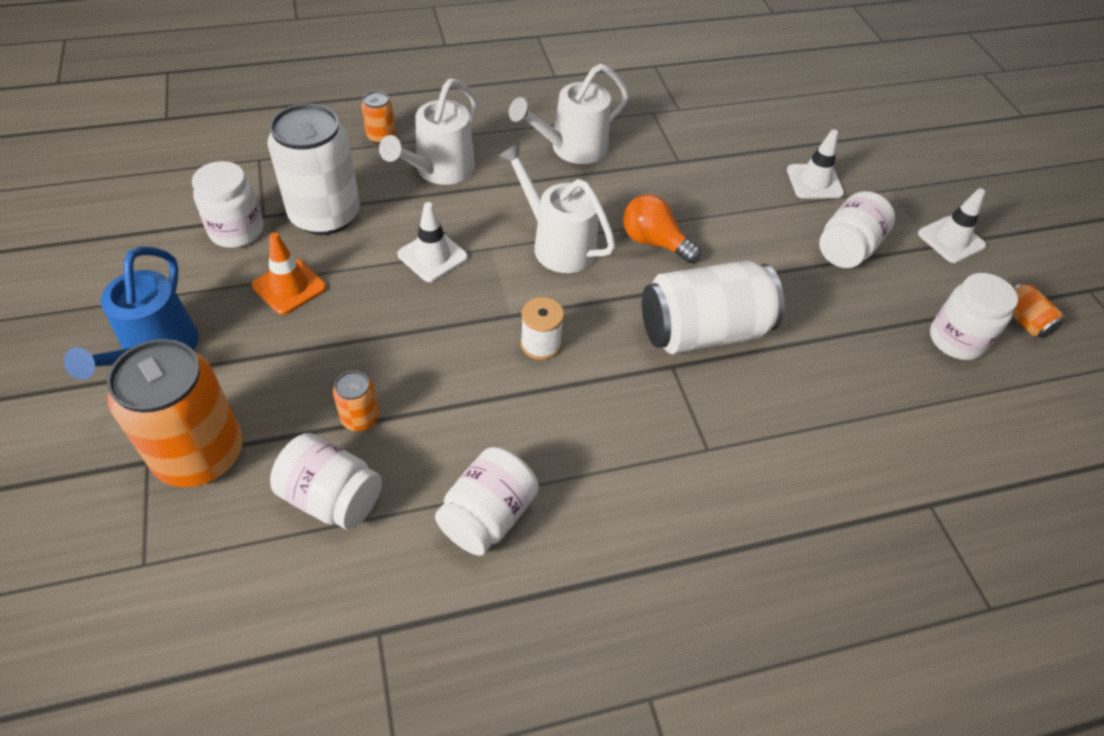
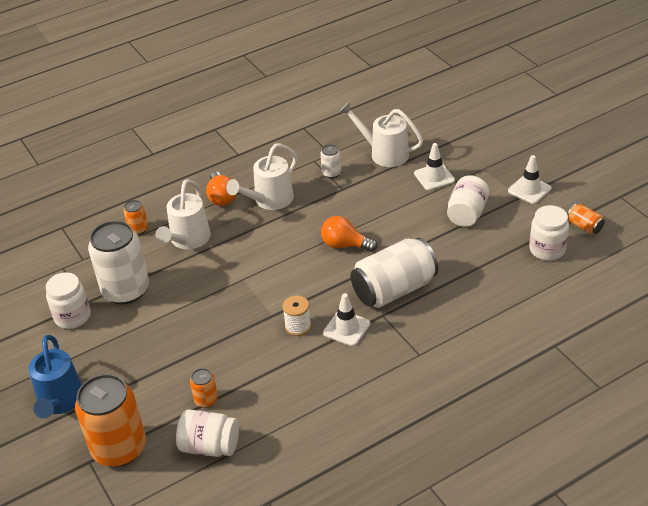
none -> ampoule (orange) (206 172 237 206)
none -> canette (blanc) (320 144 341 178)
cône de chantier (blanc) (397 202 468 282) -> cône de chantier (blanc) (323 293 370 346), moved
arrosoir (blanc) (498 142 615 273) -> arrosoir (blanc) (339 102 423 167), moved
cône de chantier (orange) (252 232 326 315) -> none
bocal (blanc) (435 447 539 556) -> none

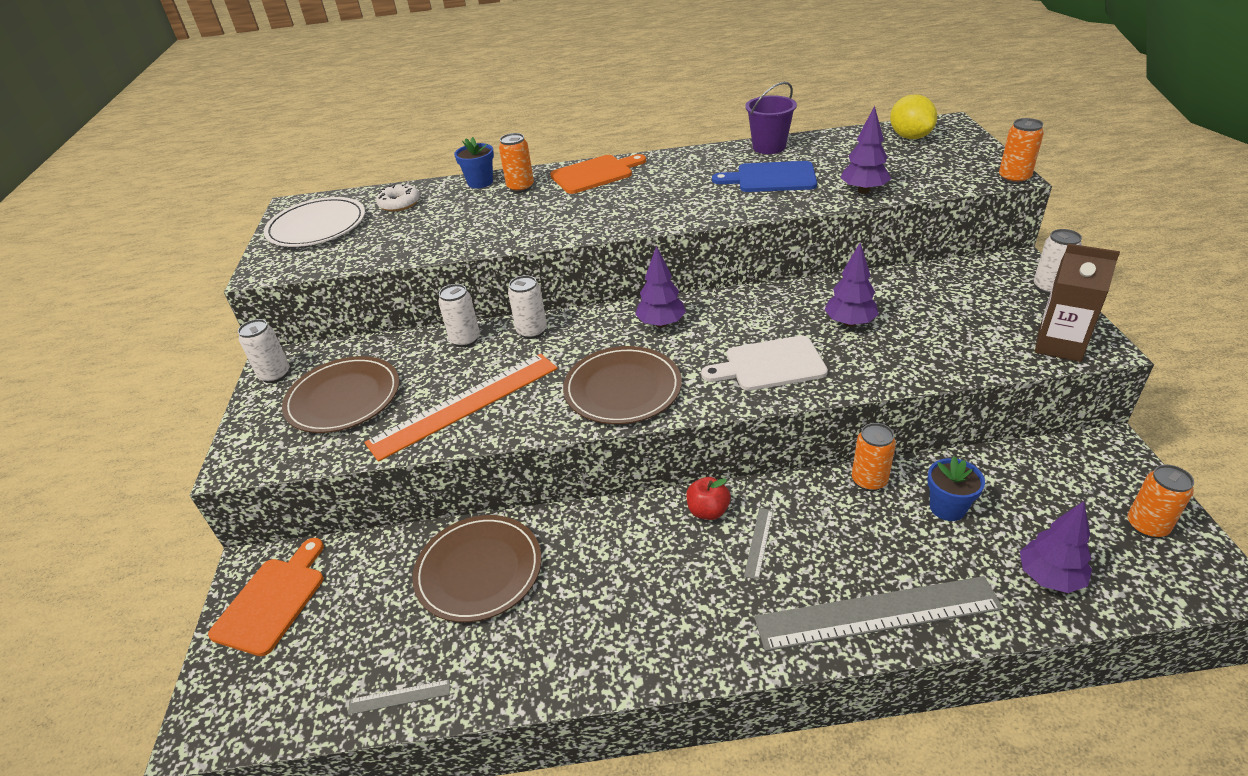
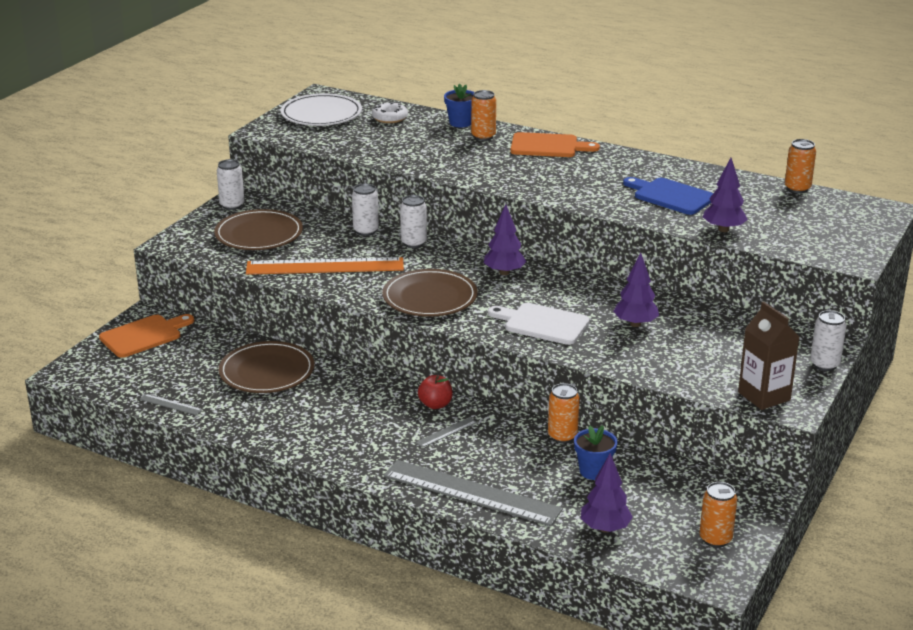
canette (orange) (999 118 1044 184) -> canette (orange) (785 139 816 193), moved
seau (violet) (745 82 797 154) -> none
citron (jaune) (890 94 937 139) -> none

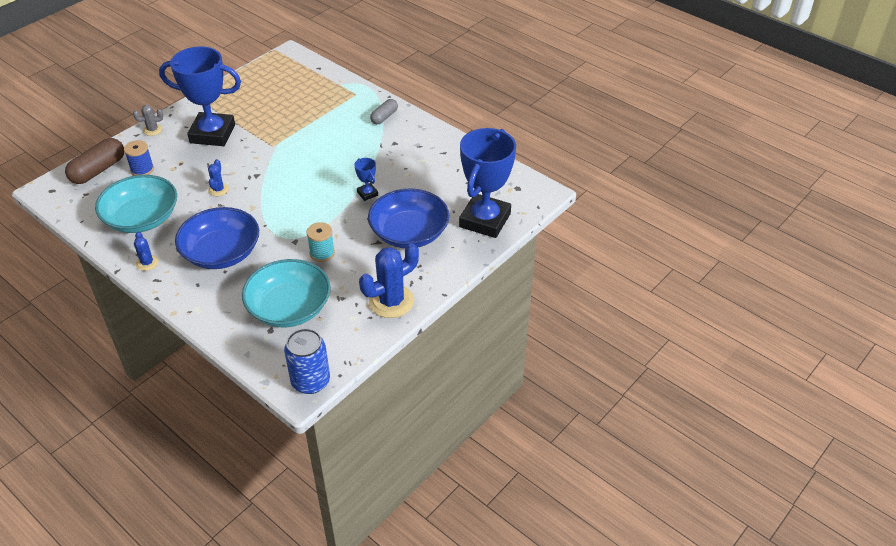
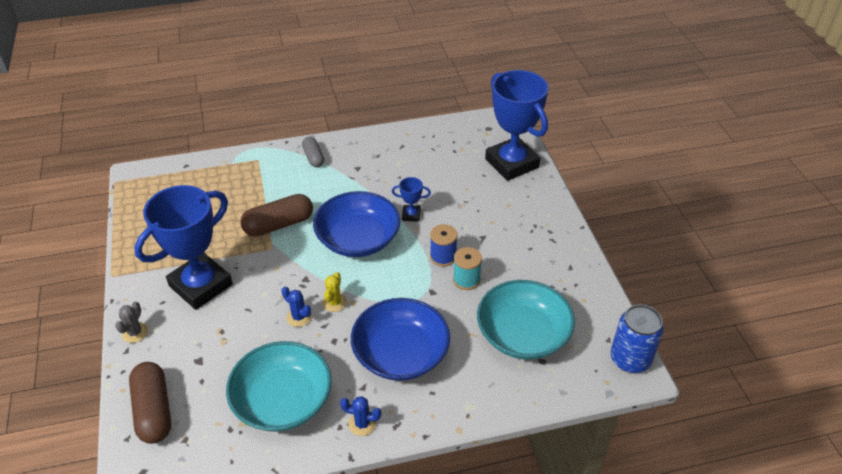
none -> gélule (marron) (240 194 313 236)
bol (bleu) (368 188 449 248) -> bol (bleu) (313 191 400 257), moved
none -> cactus (jaune) (322 272 347 312)
bobine (bleu) (124 140 154 176) -> bobine (bleu) (430 224 458 266), moved
cactus (bleu) (359 243 419 318) -> none

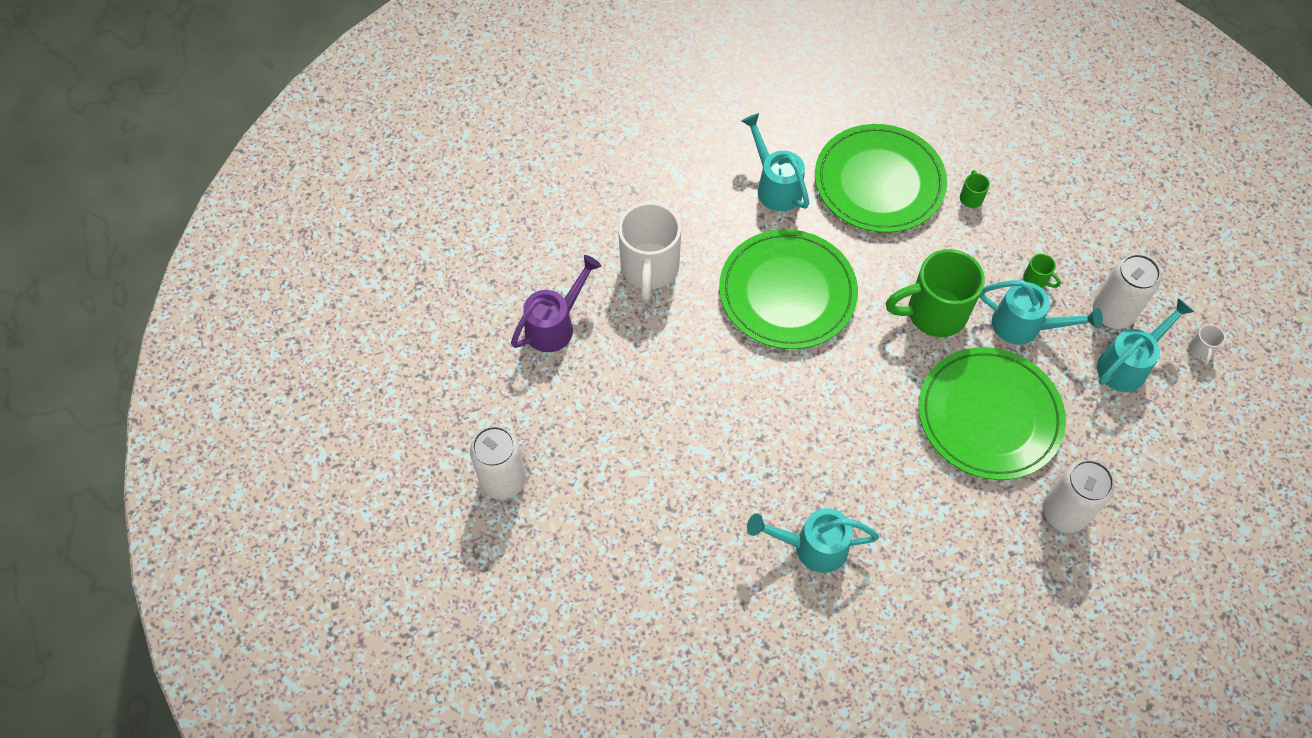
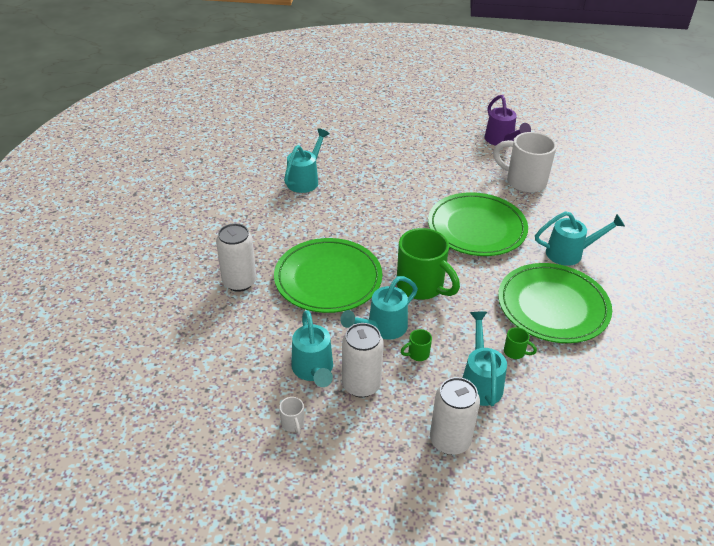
tasse (blanc) (1188 324 1226 366) -> tasse (blanc) (279 397 304 435), 150 degrees counterclockwise
tasse (vert) (886 249 985 337) -> tasse (vert) (397 228 460 300), 120 degrees clockwise
canette (blanc) (470 426 526 500) -> canette (blanc) (430 377 480 455), moved
none -> arrosoir (turquoise) (463 312 507 406)

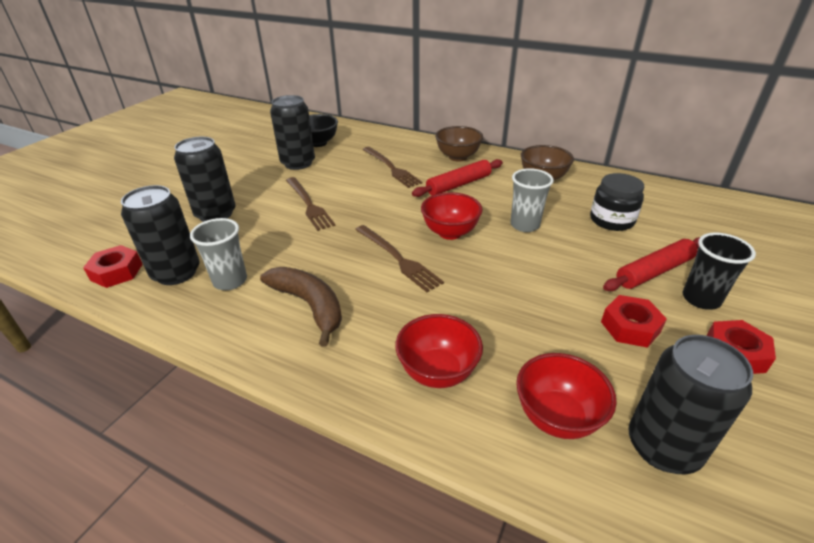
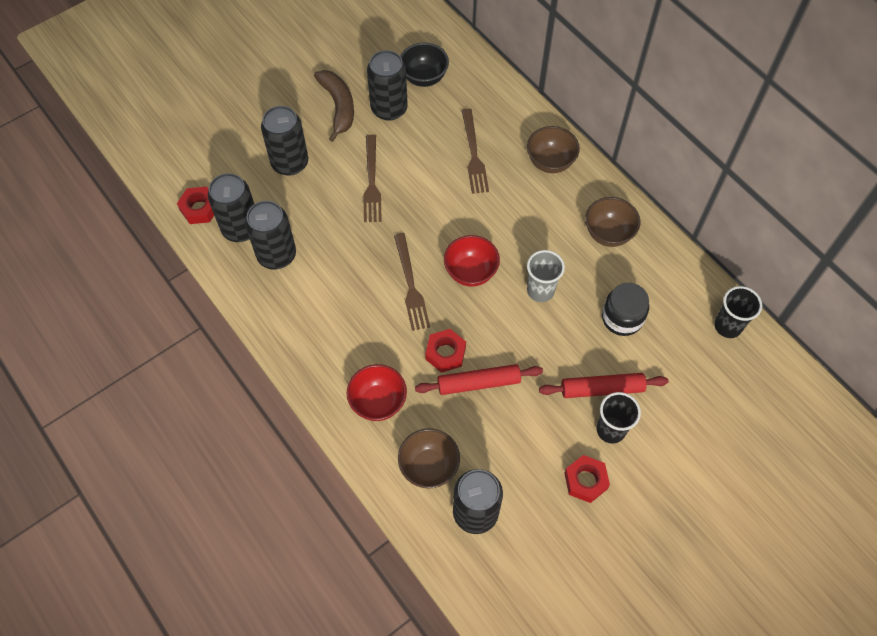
gobelet (gris) (190 218 247 290) -> canette (noir) (245 201 296 269)
banane (marron) (260 267 342 347) -> banane (marron) (314 70 354 142), moved
bol (rouge) (516 353 617 439) -> bol (marron) (398 428 460 488)
rouleau à pâtisserie (rouge) (412 159 503 197) -> rouleau à pâtisserie (rouge) (415 364 543 395), moved
écrou (rouge) (601 295 667 348) -> écrou (rouge) (425 329 466 373), moved
none -> gobelet (noir) (714 286 762 338)

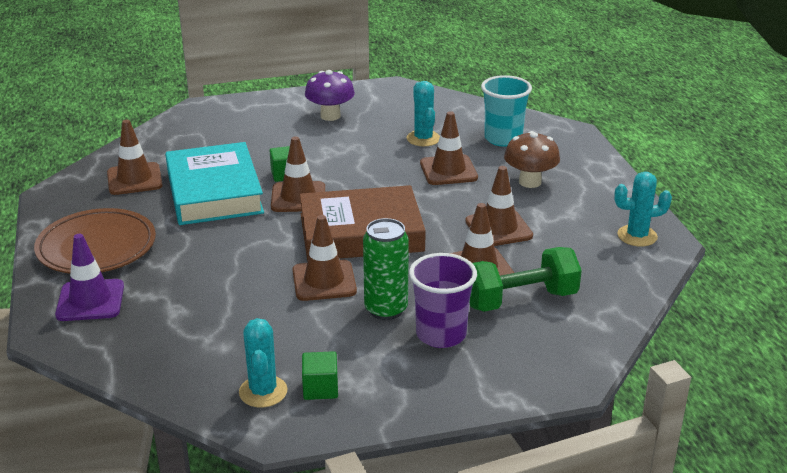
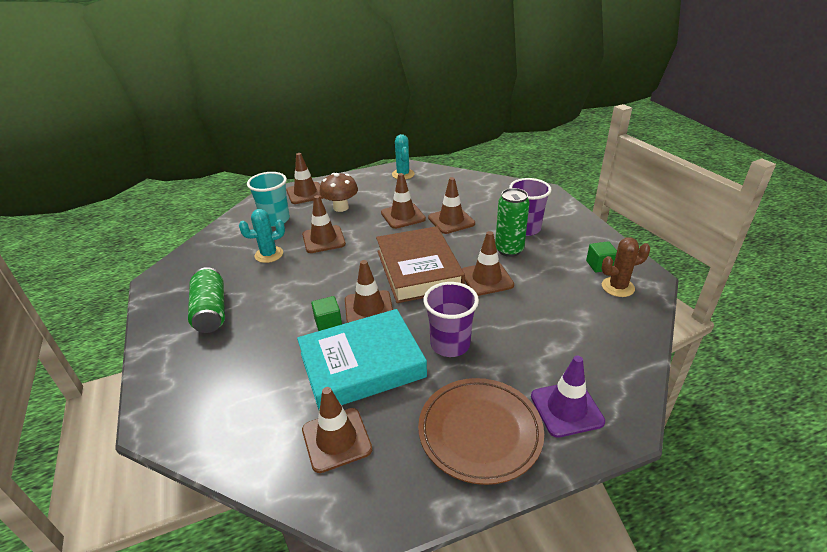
champignon (violet) (305 70 355 121) -> canette (vert) (188 267 225 333)
none -> cône de chantier (marron) (286 153 323 204)
none -> gobelet (violet) (423 282 479 357)
cactus (turquoise) (239 318 288 408) -> cactus (marron) (602 237 650 297)
haltère (vert) (469 247 582 312) -> none

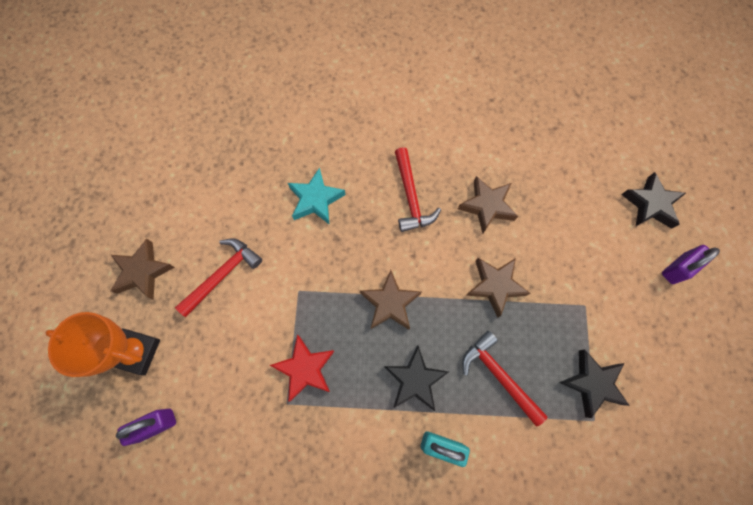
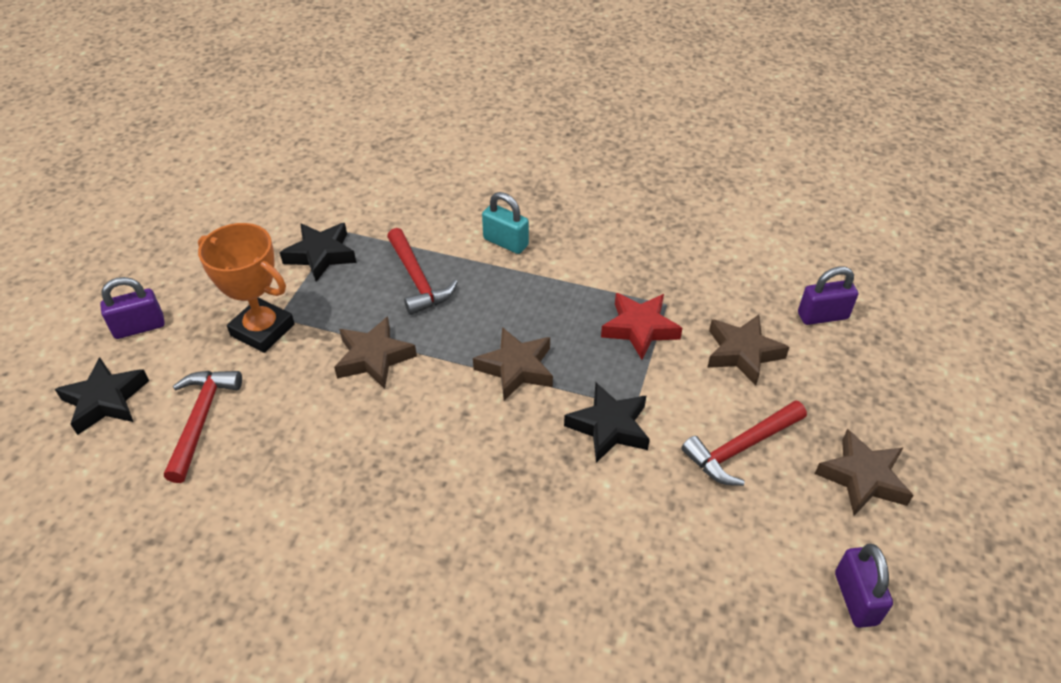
marteau (rouge) (395 147 441 232) -> marteau (rouge) (164 371 242 483), moved
trophée (orange) (46 312 160 377) -> trophée (orange) (198 223 295 353), moved
étoile (noir) (384 346 449 411) -> étoile (noir) (564 383 650 463), moved
étoile (marron) (458 176 518 234) -> étoile (marron) (707 315 789 385), moved
none -> cadenas (violet) (835 544 893 628)
étoile (turquoise) (288 168 346 224) -> none

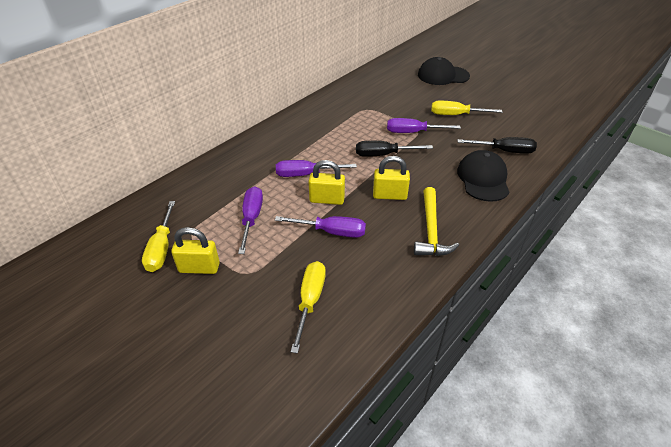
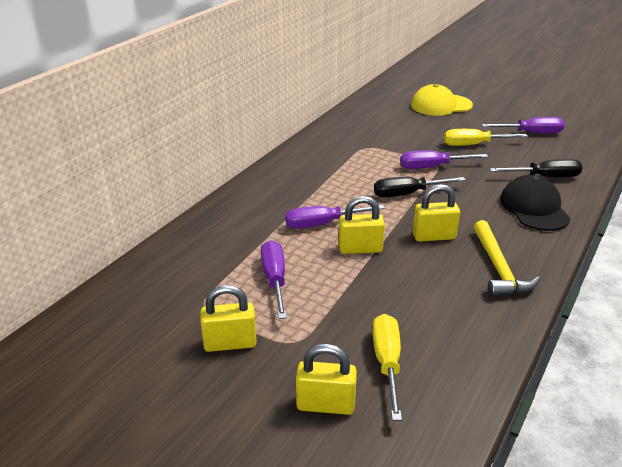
none -> cadenas (jaune) (296 344 357 415)
casquette (noir) (418 57 470 85) -> casquette (jaune) (411 84 473 116)
tournevis (violet) (275 216 366 238) -> tournevis (violet) (482 117 565 134), moved
tournevis (jaune) (142 201 175 272) -> none

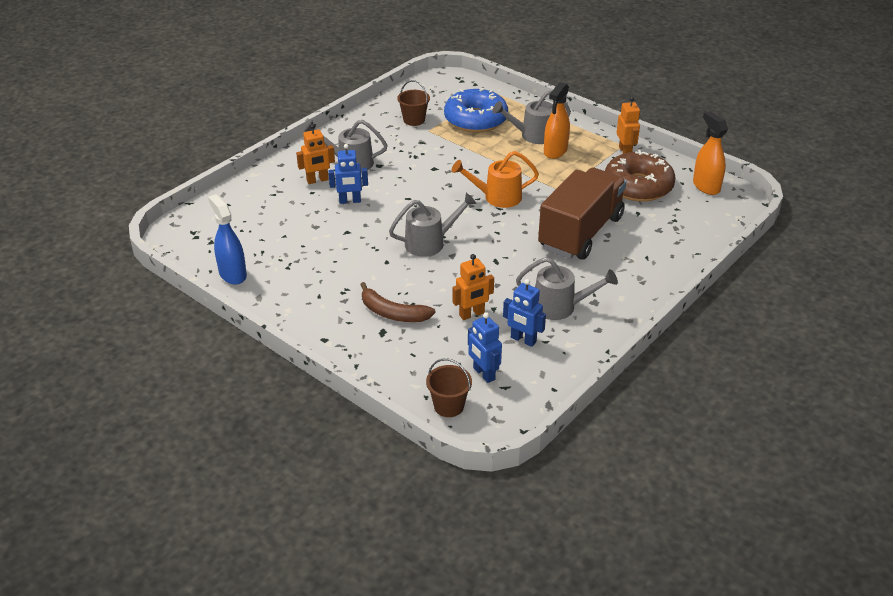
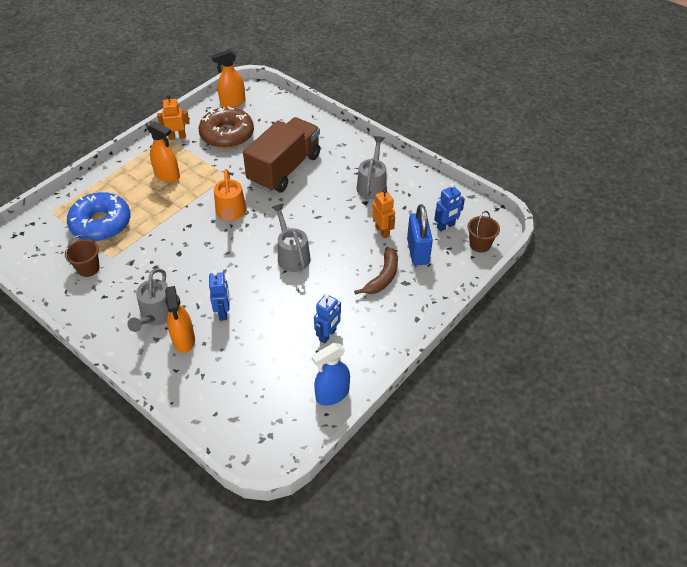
robot (orange) (296 124 335 184) -> vaporisateur (orange) (165 286 195 353)
camion (marron) (538 168 627 260) -> camion (marron) (243 117 320 192), 90 degrees clockwise
robot (bleu) (503 279 546 347) -> robot (bleu) (314 294 341 343), moved
none -> cadenas (bleu) (407 204 433 265)
arrosoir (gris) (492 91 571 144) -> none

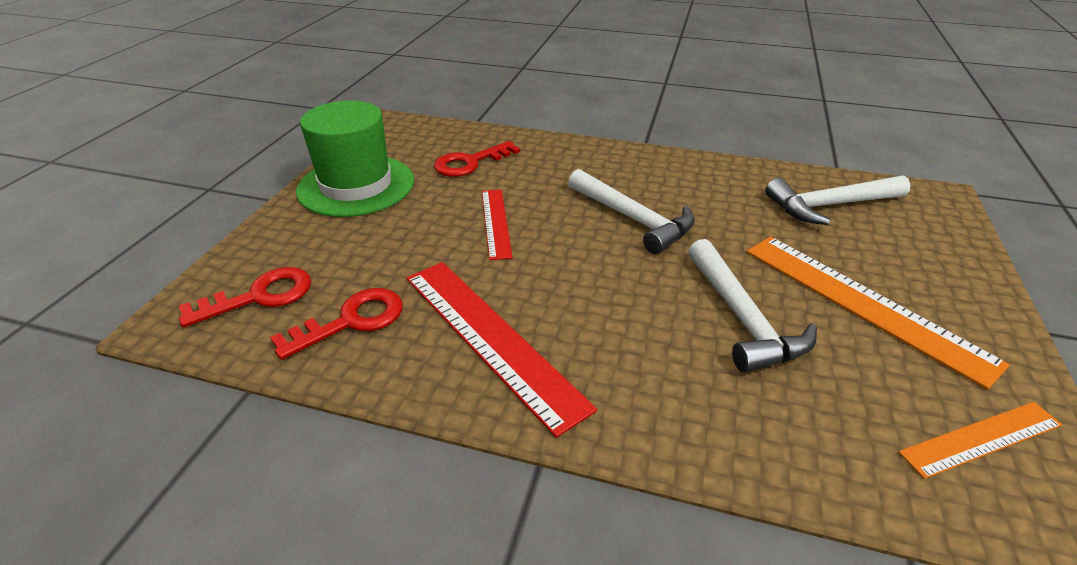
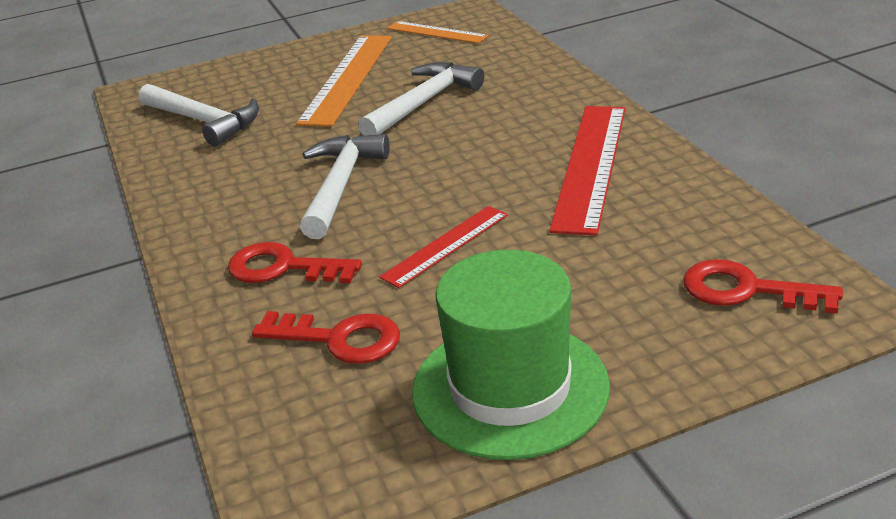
clé (rouge) (270 288 403 360) -> clé (rouge) (228 242 362 283), moved

